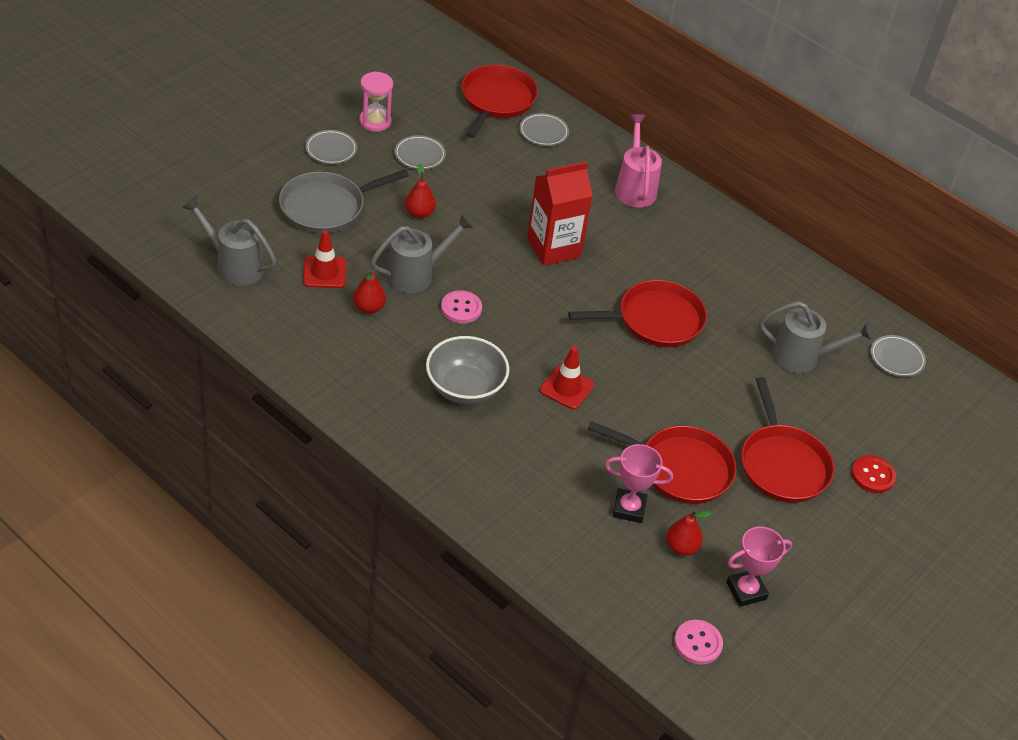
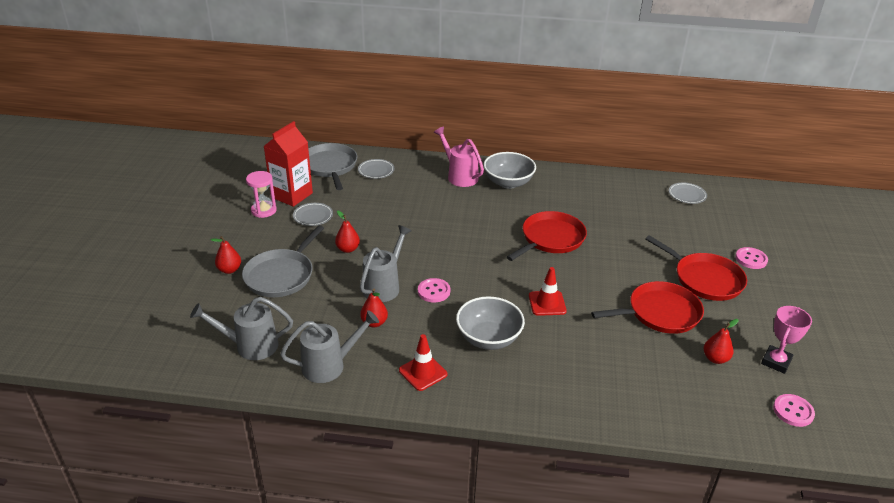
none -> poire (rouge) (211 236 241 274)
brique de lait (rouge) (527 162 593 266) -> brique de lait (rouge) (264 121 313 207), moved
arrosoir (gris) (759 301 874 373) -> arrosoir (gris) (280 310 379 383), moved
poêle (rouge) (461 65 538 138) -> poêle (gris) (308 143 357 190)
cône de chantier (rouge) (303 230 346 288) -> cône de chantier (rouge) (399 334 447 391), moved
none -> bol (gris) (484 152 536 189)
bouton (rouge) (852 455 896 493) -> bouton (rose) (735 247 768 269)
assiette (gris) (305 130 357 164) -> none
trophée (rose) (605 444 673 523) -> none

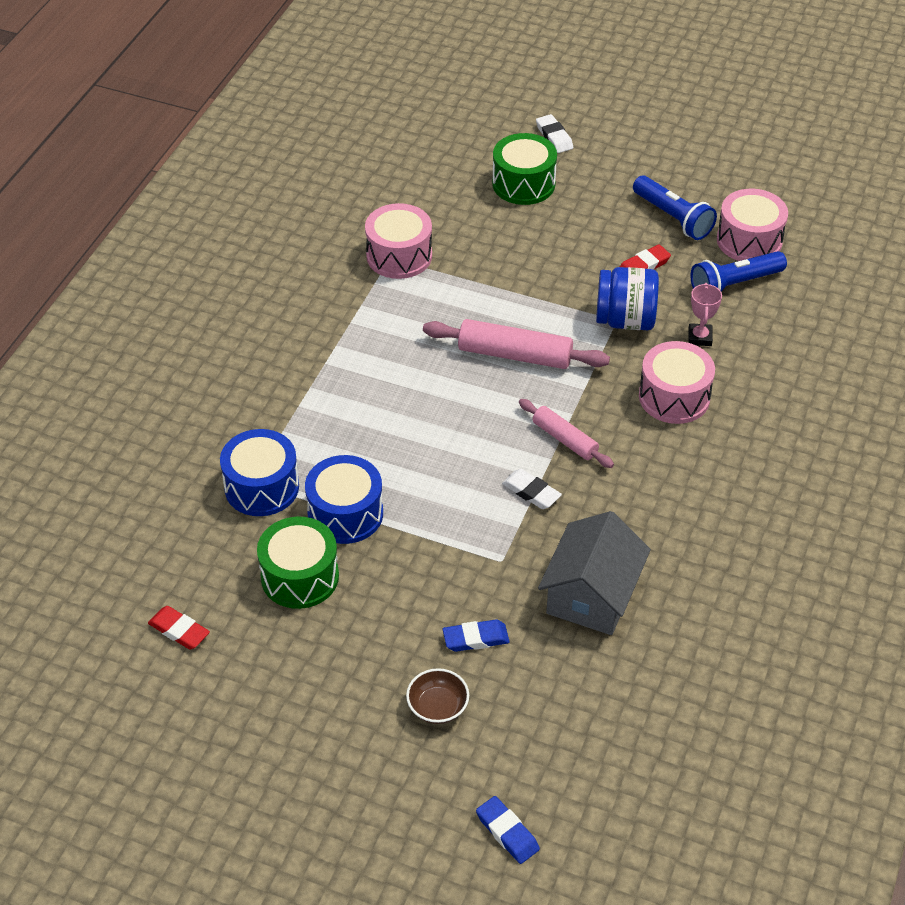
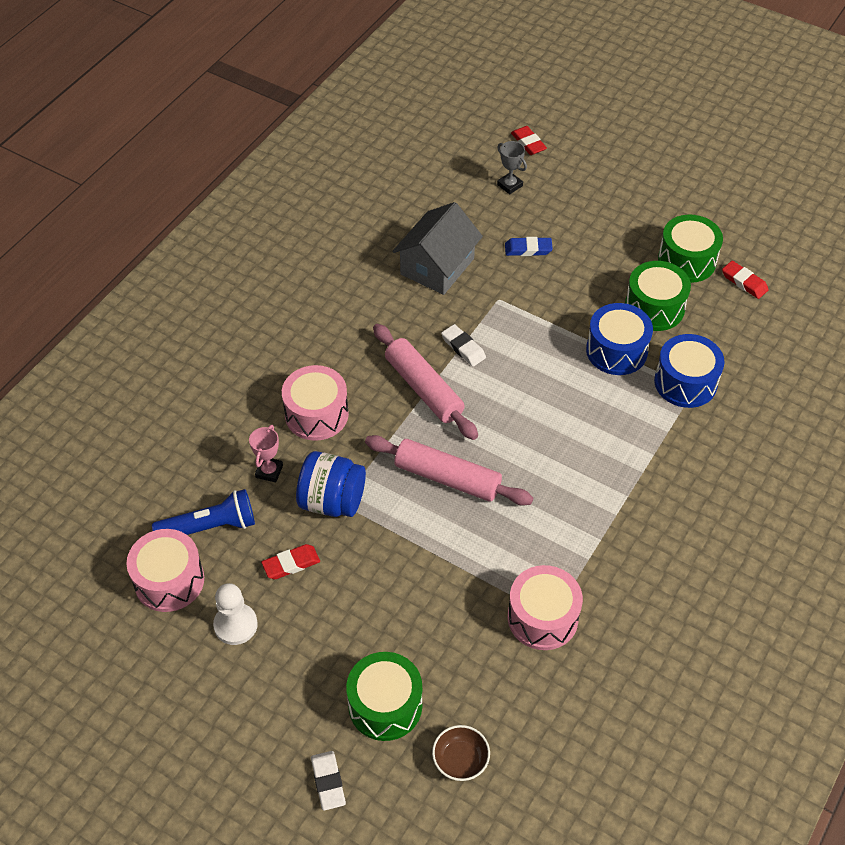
lampe de poche (bleu) (633 176 717 240) -> pion (blanc) (213 583 258 645)
rouleau à pâtisserie (rose) (519 399 614 468) -> rouleau à pâtisserie (rose) (373 324 478 440), x1.60
bol (marron) (406 668 469 724) -> bol (marron) (432 725 490 781), moved
none -> trophée (gris) (497 141 527 194)
gomme (bleu) (476 796 540 864) -> gomme (rouge) (511 126 547 155)
none -> tambour (vert) (658 215 723 283)

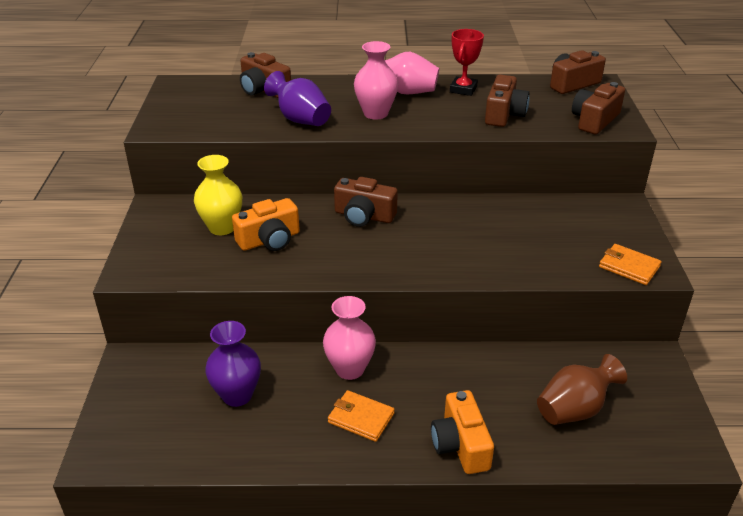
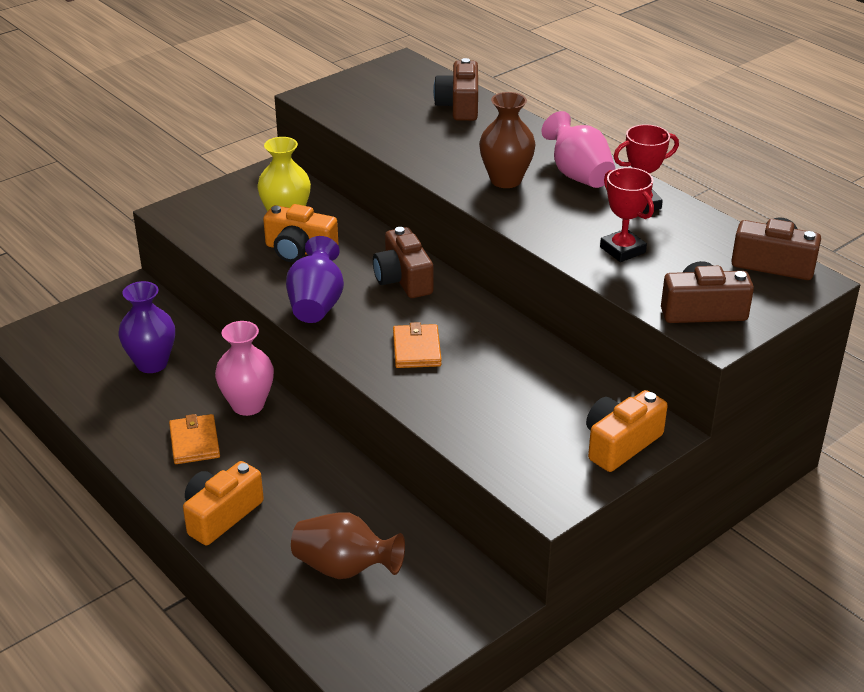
vase (violet) (264 71 331 126) -> vase (violet) (286 236 344 323), moved
portefeuille (orange) (599 244 662 285) -> portefeuille (orange) (393 322 442 368), moved
vase (rose) (354 41 398 120) -> vase (marron) (479 92 536 188)
none -> appareil photo (orange) (586 390 668 472)
appareil photo (marron) (485 75 530 127) -> trophée (rouge) (600 167 654 262)

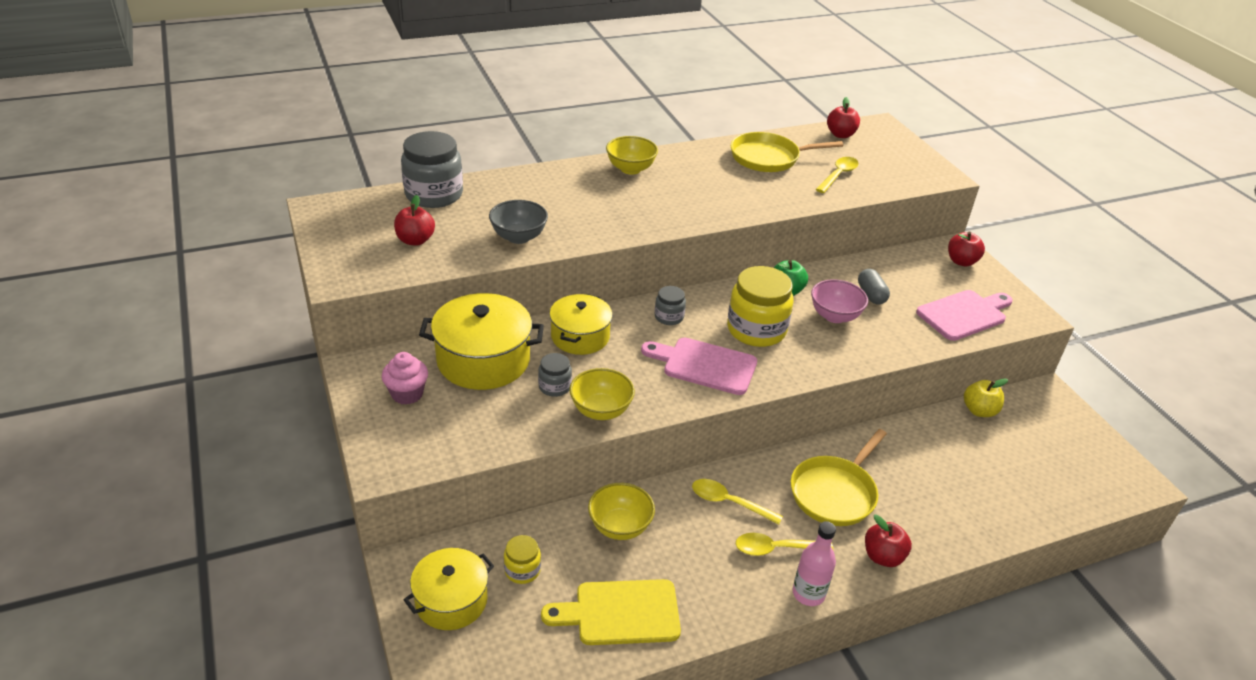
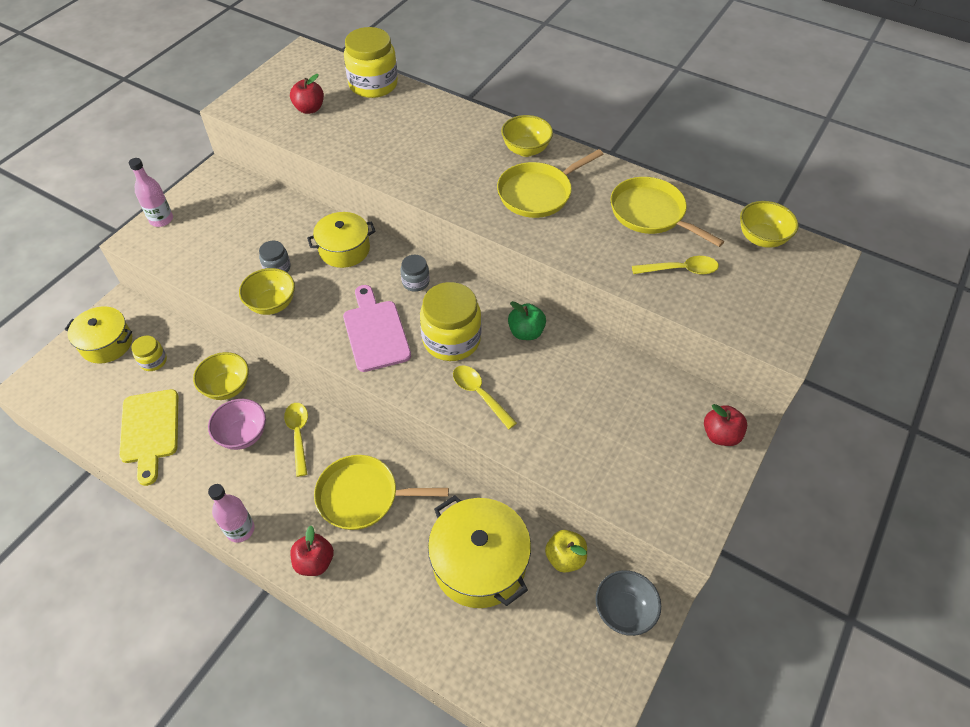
planche à découper (jaune) (541 579 681 645) -> planche à découper (jaune) (119 389 178 486), 150 degrees counterclockwise
none -> bouteille (rose) (129 158 173 227)
bol (rose) (811 279 868 323) -> bol (rose) (208 399 266 450), moved
bocal (gris) (401 131 463 208) -> bocal (jaune) (344 27 398 98)
marmite (jaune) (419 293 544 390) -> marmite (jaune) (428 495 531 608), moved
cuillère (jaune) (736 533 834 556) -> cuillère (jaune) (453 366 517 429), moved
none -> poêle (jaune) (497 149 603 218)
bol (gris) (489 200 548 244) -> bol (gris) (595 570 661 636), moved
pomme (rouge) (827 97 860 138) -> bol (jaune) (740 201 799 248)
muffin (rose) (382 352 428 405) -> none
gélule (gris) (858 269 890 305) -> none
planche à découper (rose) (916 290 1013 341) -> none

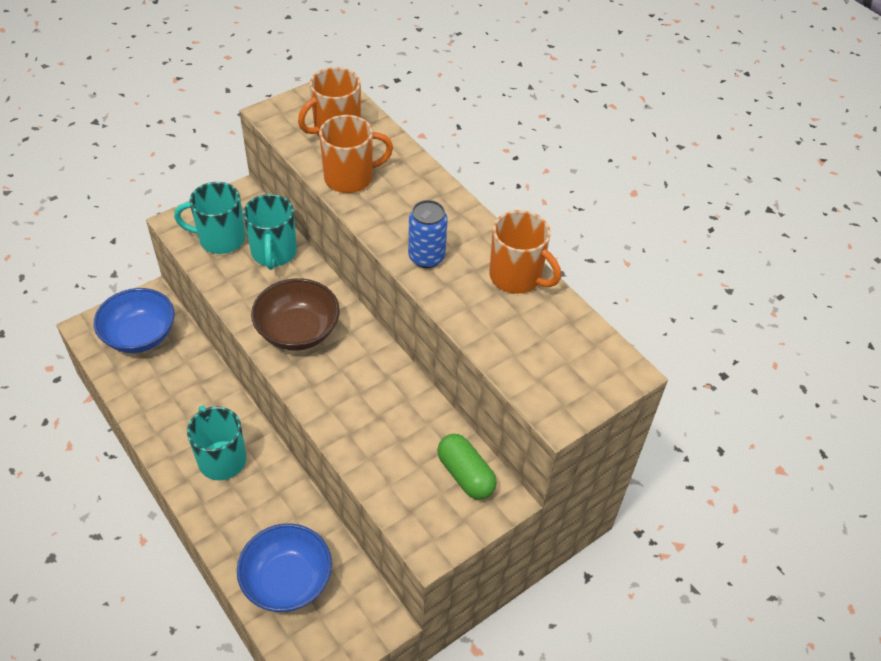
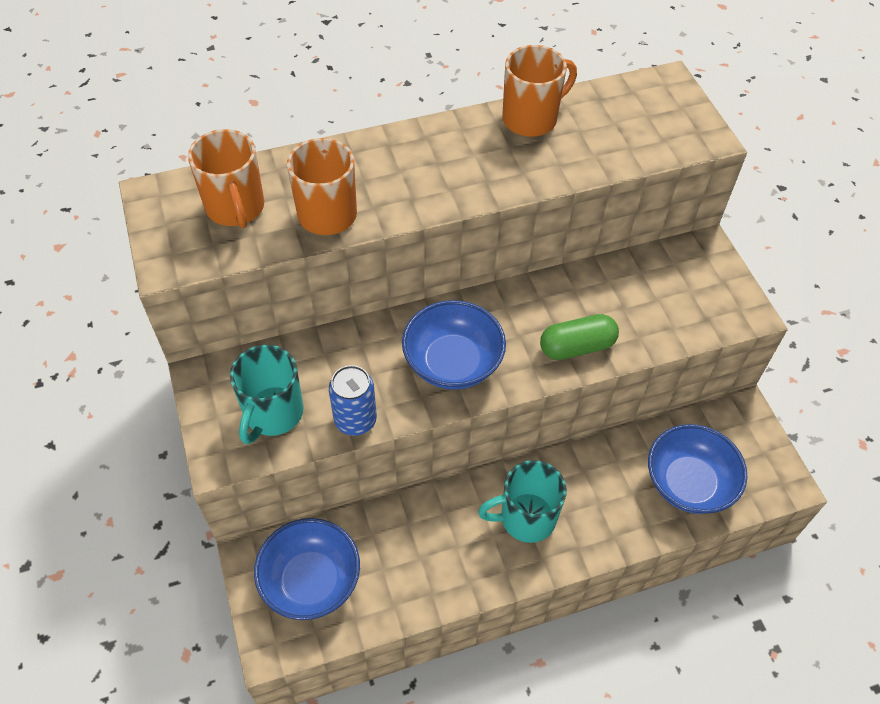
canette (bleu) (408 200 448 268) -> canette (bleu) (329 365 377 436), moved
bol (marron) (251 278 340 351) -> bol (bleu) (402 300 506 390)
gélule (vert) (437 434 497 500) -> gélule (vert) (540 314 619 360), moved
tasse (turquoise) (243 194 297 270) -> none

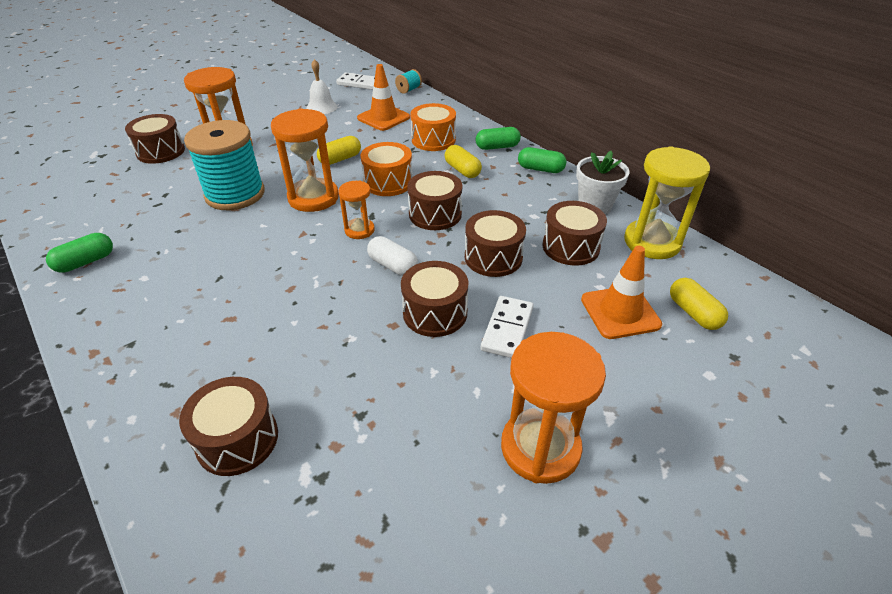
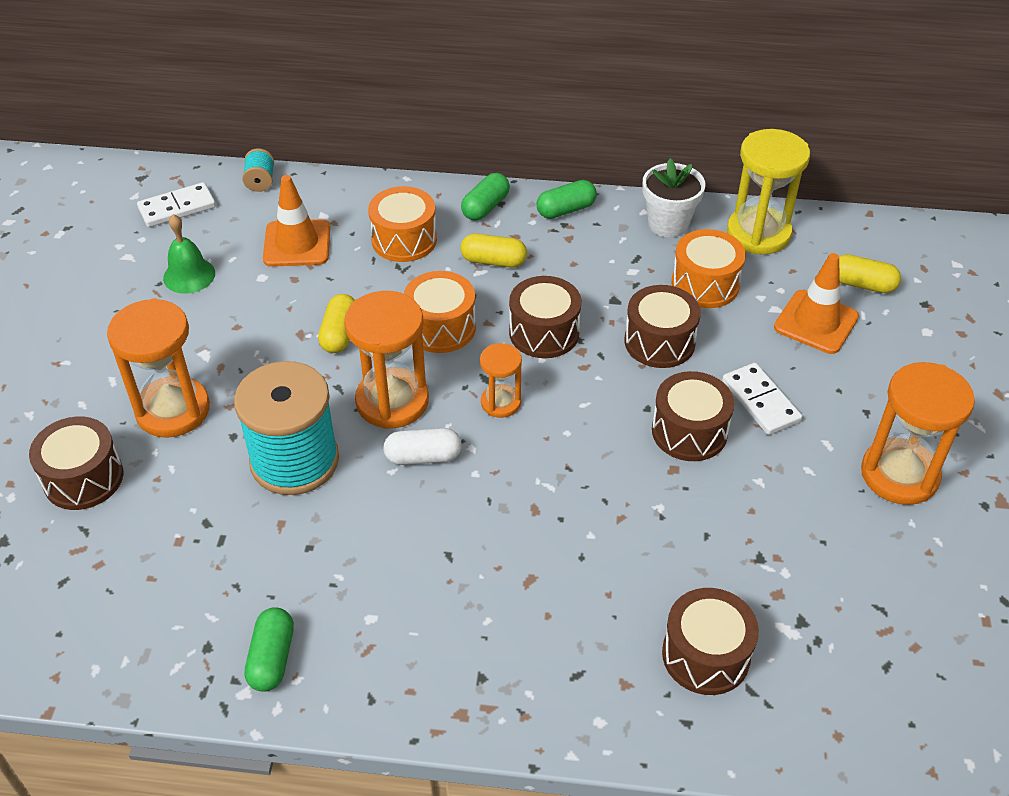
cloche (blanc) (306 59 338 114) -> cloche (vert) (163 214 215 294)
gélule (blanc) (367 236 418 276) -> gélule (blanc) (383 428 462 465), moved
tambour (marron) (543 201 607 266) -> tambour (orange) (671 229 746 308)

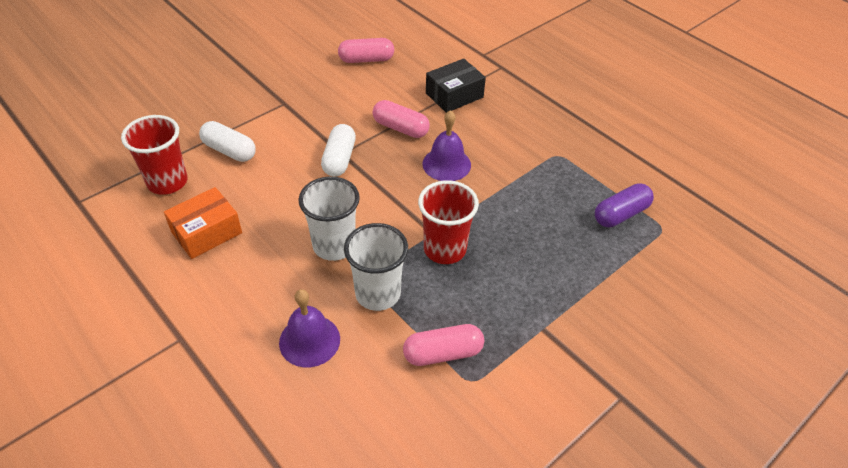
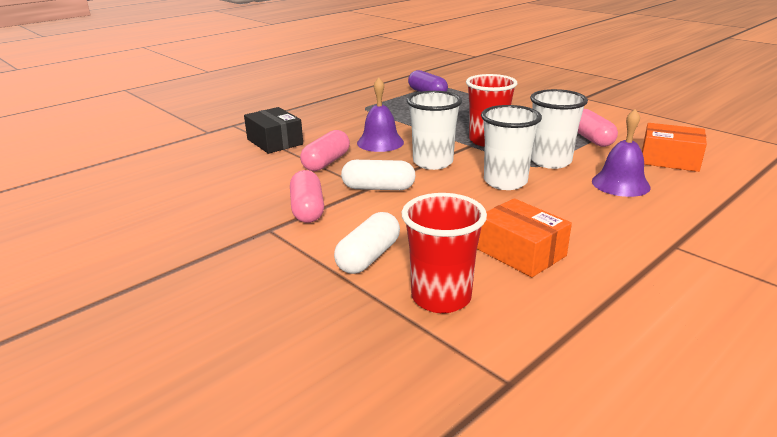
gélule (rose) (338 38 394 63) -> gélule (rose) (290 170 324 223), moved
none -> gobelet (blanc) (407 91 462 170)
none -> boîte (orange) (642 123 707 172)

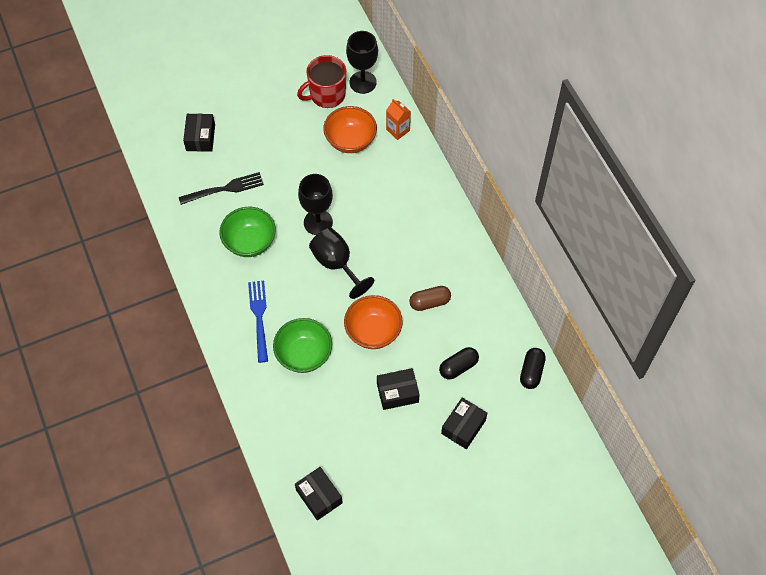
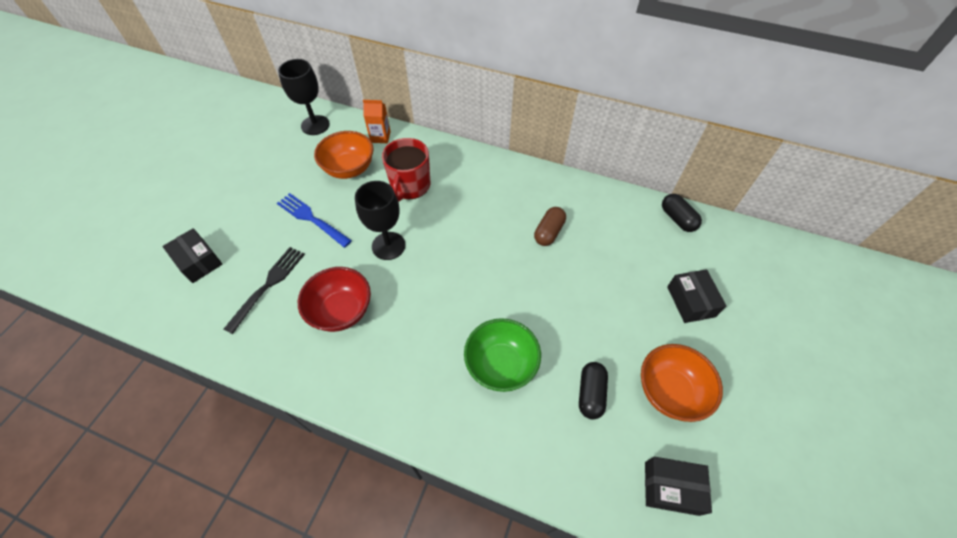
fourchette (bleu) (248 281 268 363) -> fourchette (bleu) (277 193 352 248), moved
bol (vert) (219 207 276 257) -> bol (rouge) (298 267 371 332)
tasse (rouge) (297 55 346 108) -> tasse (rouge) (382 138 430 202), moved
gélule (noir) (439 347 479 379) -> gélule (noir) (579 362 608 419), moved
bol (orange) (344 295 403 349) -> bol (orange) (641 344 723 422), moved
verre à pied (noir) (309 228 374 299) -> none
boîte (noir) (377 368 420 410) -> none

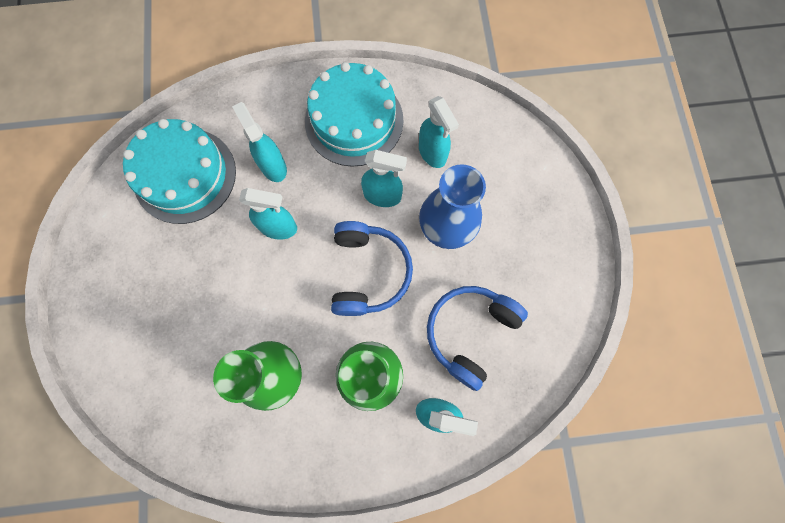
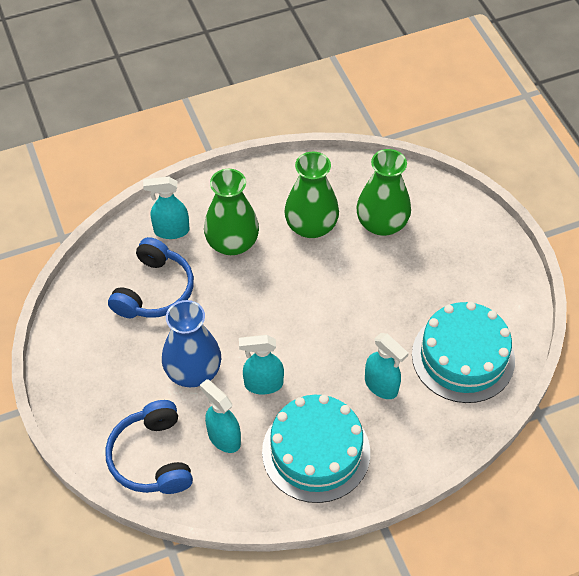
casque audio (bleu) (331 221 413 316) -> casque audio (bleu) (105 400 193 494), moved
none -> vase (vert) (356 149 411 236)
vaporisateur (turquoise) (239 188 297 240) -> none

